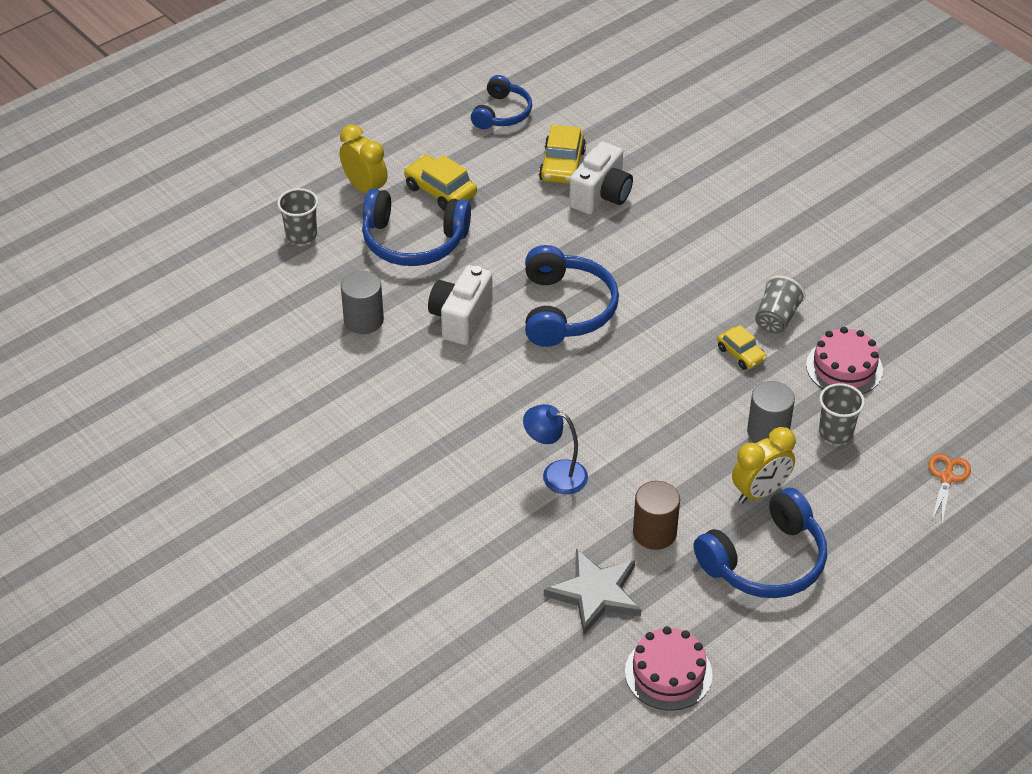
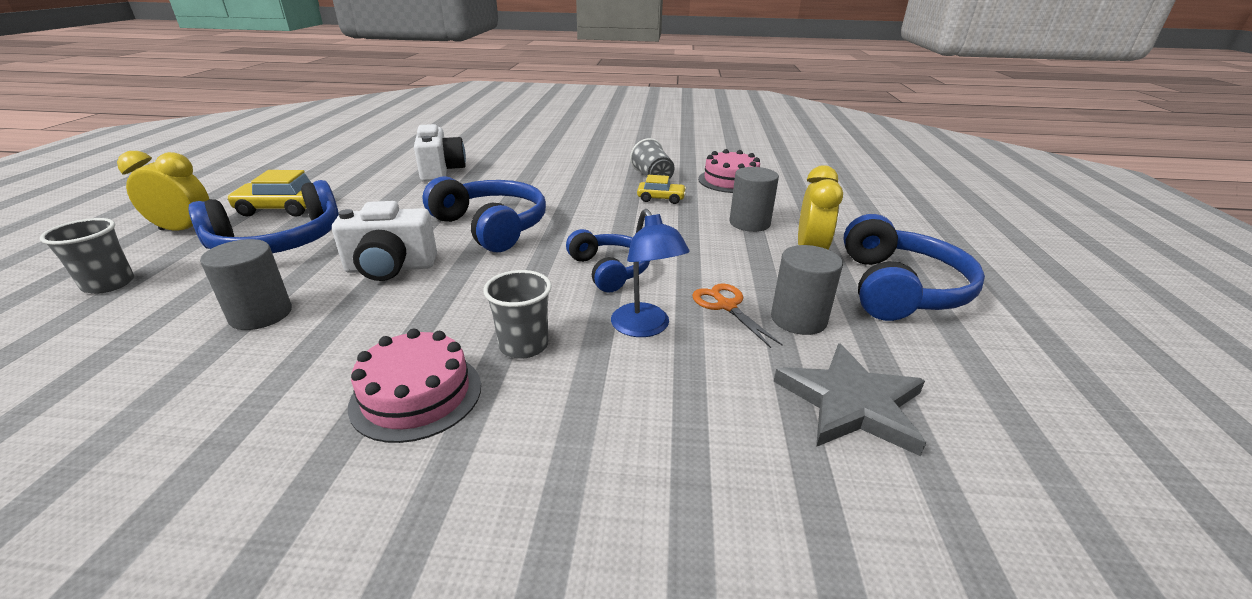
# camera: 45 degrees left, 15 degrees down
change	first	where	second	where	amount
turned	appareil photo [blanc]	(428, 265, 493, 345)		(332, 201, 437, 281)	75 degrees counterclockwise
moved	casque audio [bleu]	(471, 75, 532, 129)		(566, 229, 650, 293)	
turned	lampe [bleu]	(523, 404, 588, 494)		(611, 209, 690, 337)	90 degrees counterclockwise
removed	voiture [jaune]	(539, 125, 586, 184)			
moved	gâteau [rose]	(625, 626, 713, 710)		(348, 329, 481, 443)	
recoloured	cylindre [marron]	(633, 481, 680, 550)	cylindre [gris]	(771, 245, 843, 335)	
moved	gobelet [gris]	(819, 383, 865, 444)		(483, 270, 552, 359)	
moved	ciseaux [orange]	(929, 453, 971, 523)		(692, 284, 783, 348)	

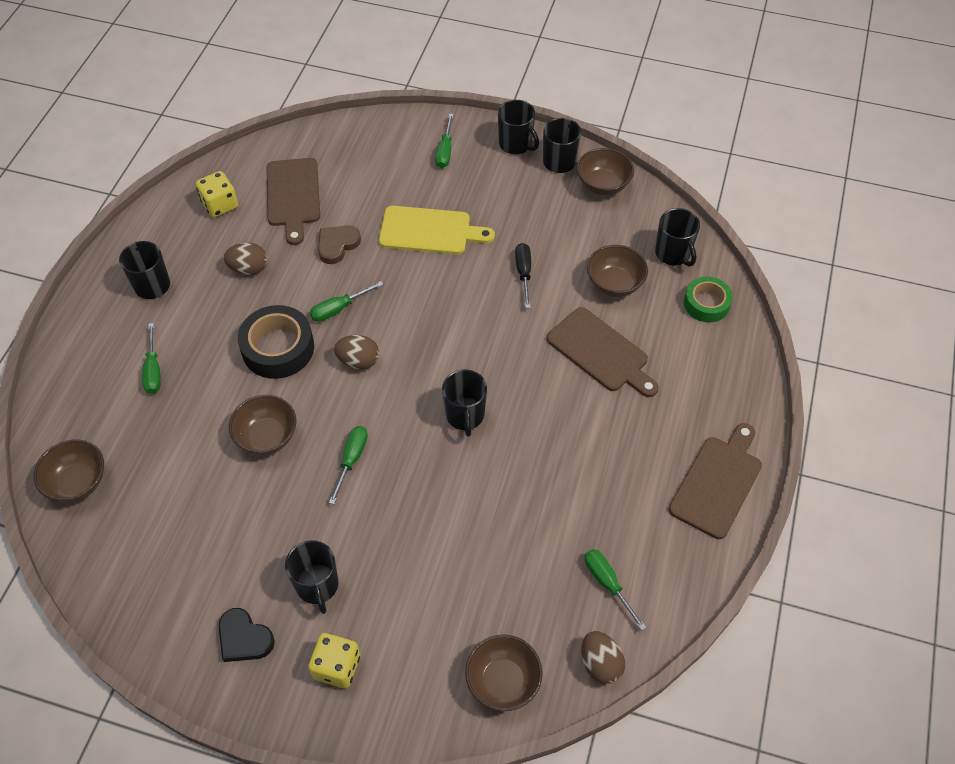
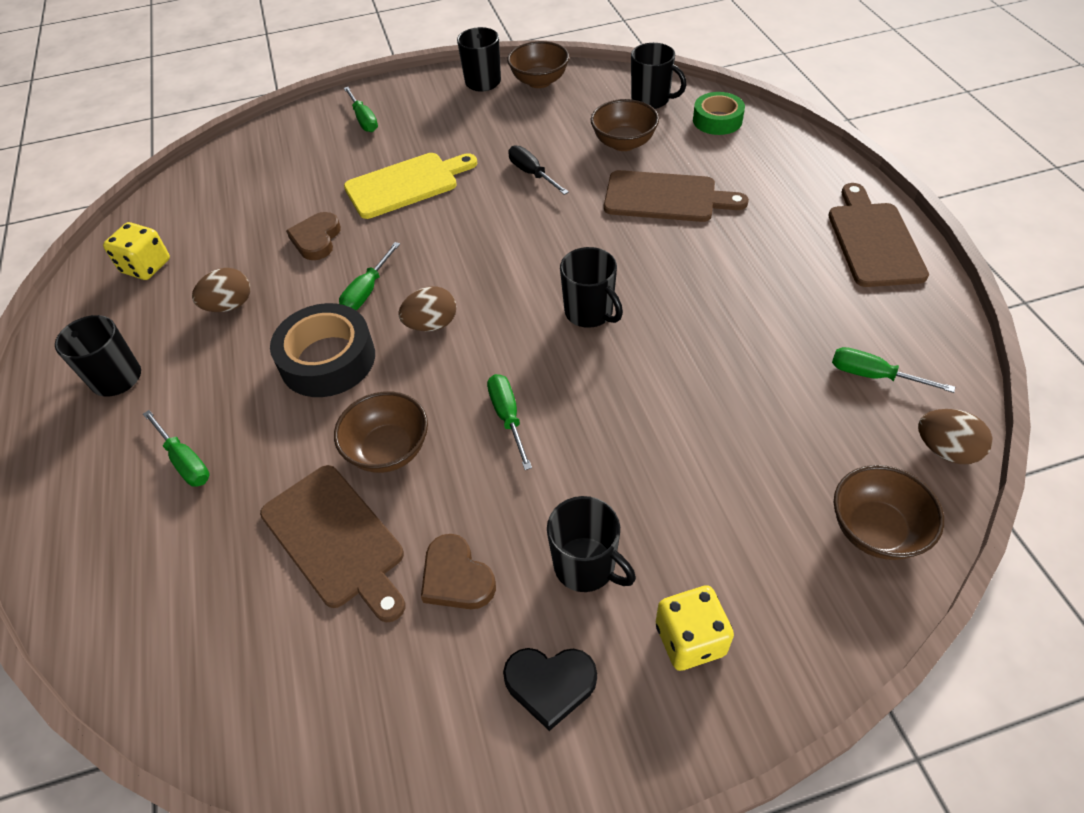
# camera: 30 degrees left, 5 degrees down
change	first	where	second	where	amount
removed	bol [marron]	(34, 439, 104, 502)			
moved	planche à découper [marron]	(266, 158, 320, 245)		(260, 465, 405, 622)	
removed	tasse [noir]	(498, 100, 539, 154)			
added			cœur [marron]	(421, 534, 496, 609)	

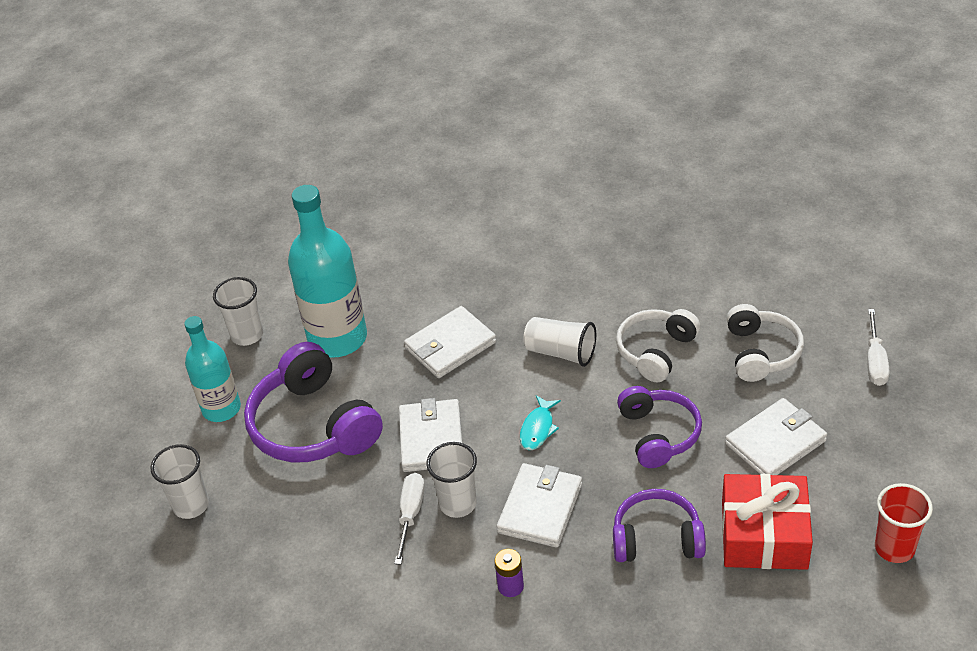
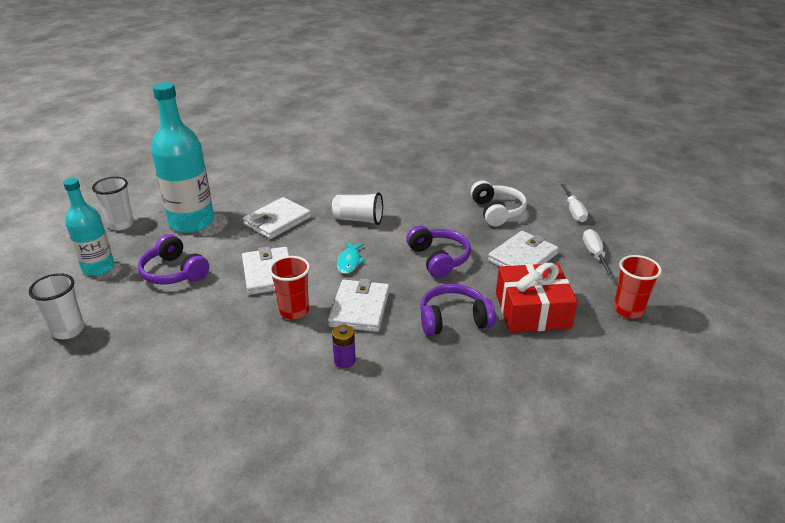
# camera: 15 degrees left, 10 degrees down
change	first	where	second	where	amount
resized	casque audio [violet]	(244, 342, 383, 462)		(138, 234, 209, 285)	x0.64
moved	tournevis [blanc]	(394, 473, 425, 565)		(583, 229, 614, 277)	
recoloured	gobelet [blanc]	(426, 442, 477, 518)	gobelet [rouge]	(269, 256, 310, 320)	
removed	casque audio [blanc]	(616, 309, 700, 382)			

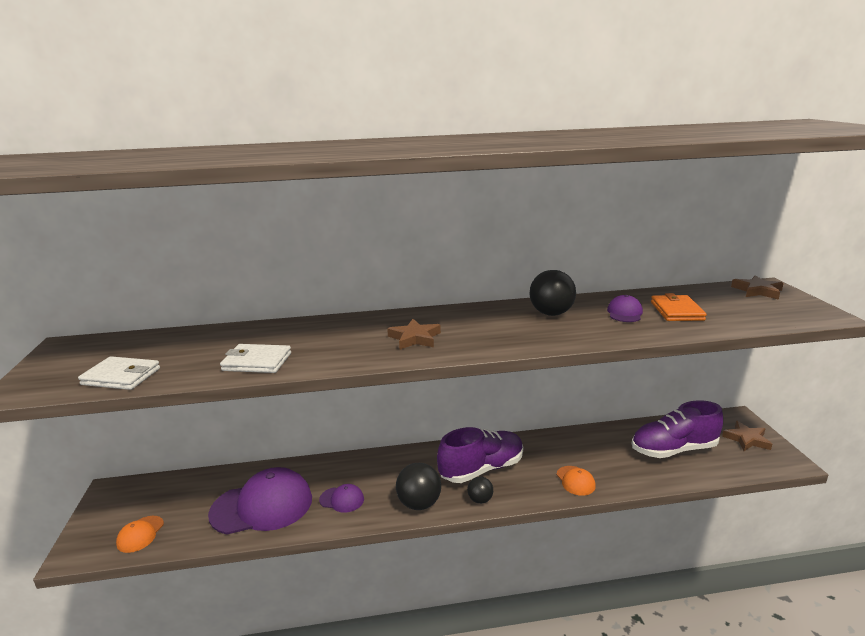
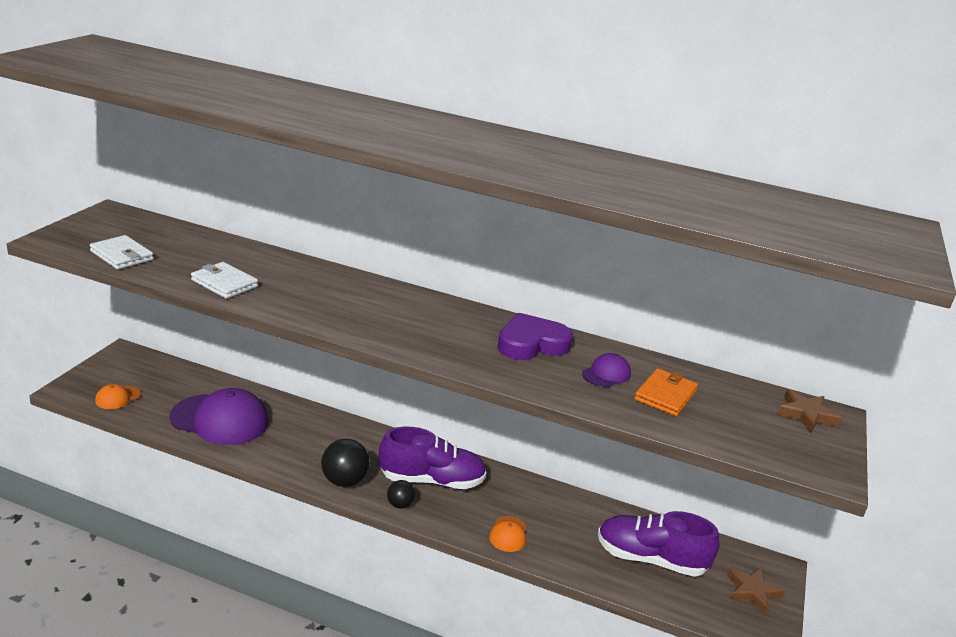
# camera: 25 degrees right, 5 degrees up
change	first	where	second	where	amount
removed	casquette [violet]	(319, 484, 364, 513)			
removed	étoile [marron]	(387, 319, 441, 350)			
replaced	balle [noir]	(530, 270, 576, 316)	cœur [violet]	(497, 313, 573, 360)	

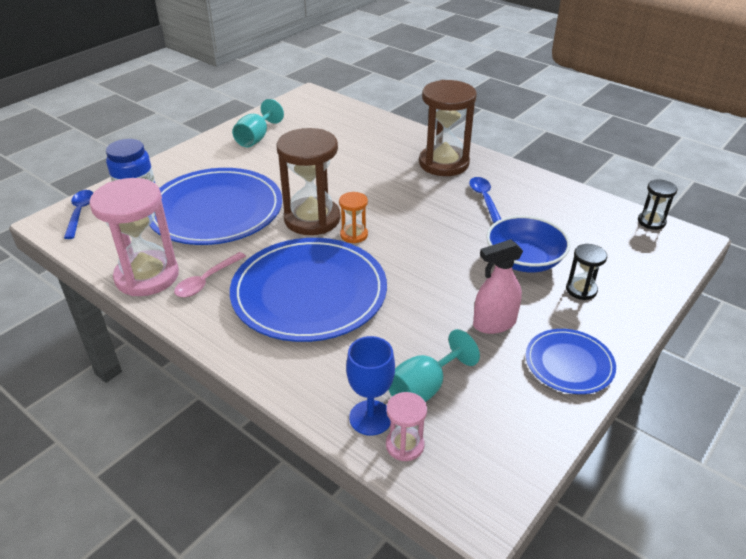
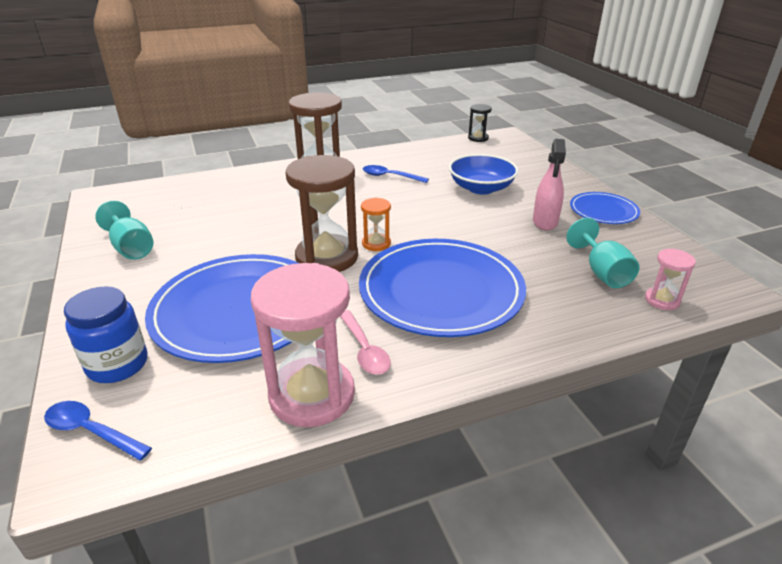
# camera: 60 degrees left, 5 degrees down
change	first	where	second	where	amount
removed	verre à pied [bleu]	(346, 336, 395, 436)			
removed	sablier [noir]	(566, 244, 607, 300)			

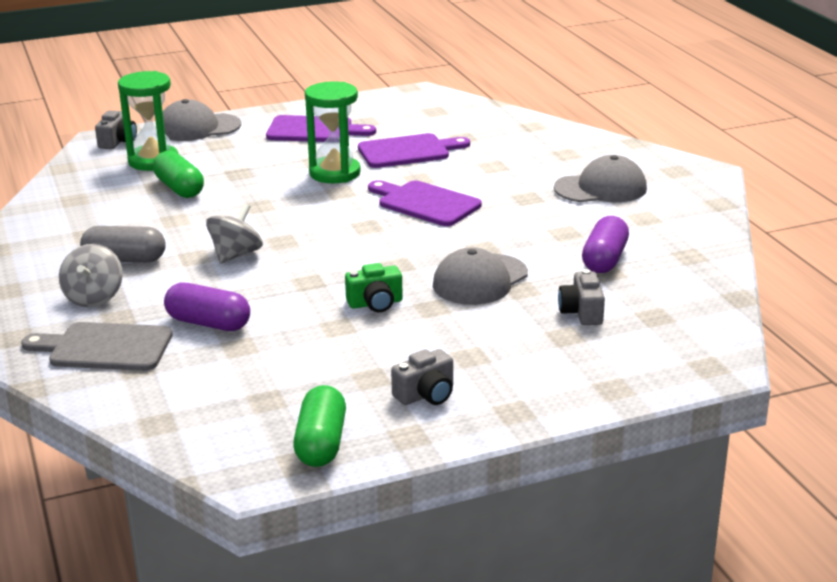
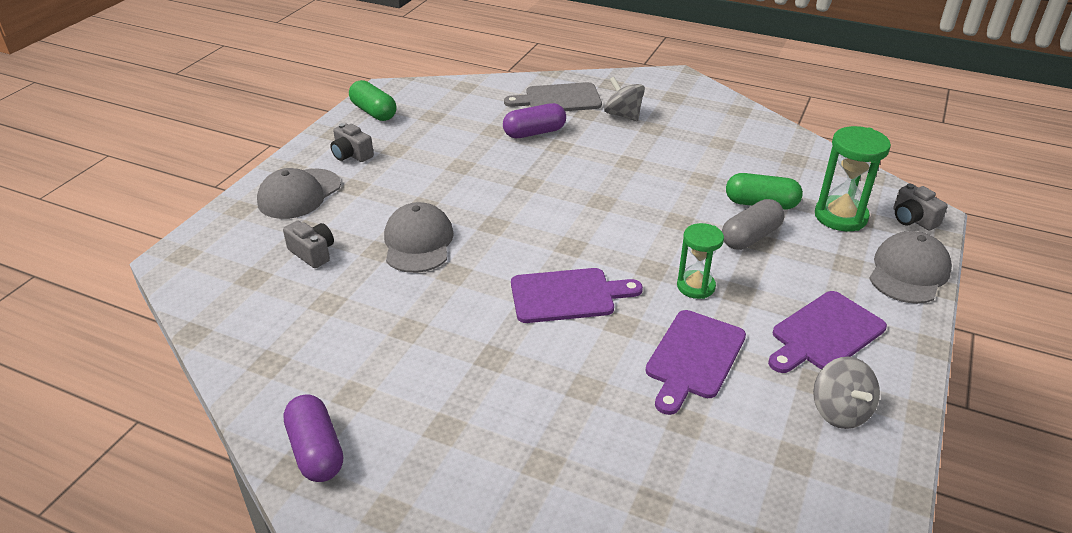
# camera: 135 degrees right, 10 degrees up
change	first	where	second	where	amount
turned	planche à découper [gris]	(21, 322, 173, 371)		(504, 82, 602, 111)	150 degrees counterclockwise
moved	gélule [gris]	(80, 226, 166, 262)		(722, 199, 785, 250)	
moved	toupie [gris]	(206, 204, 263, 264)		(813, 357, 880, 429)	
resized	sablier [vert]	(305, 81, 361, 183)		(677, 223, 724, 299)	x0.66
removed	appareil photo [vert]	(345, 263, 403, 312)			
turned	appareil photo [gris]	(391, 349, 453, 405)		(330, 123, 374, 162)	60 degrees counterclockwise
moved	casquette [gris]	(554, 155, 647, 202)		(257, 168, 341, 219)	
moved	gélule [violet]	(582, 216, 629, 273)		(283, 395, 343, 482)	

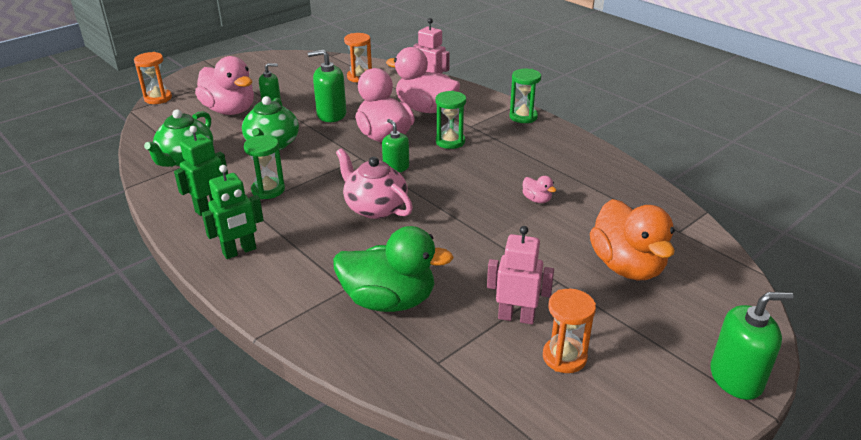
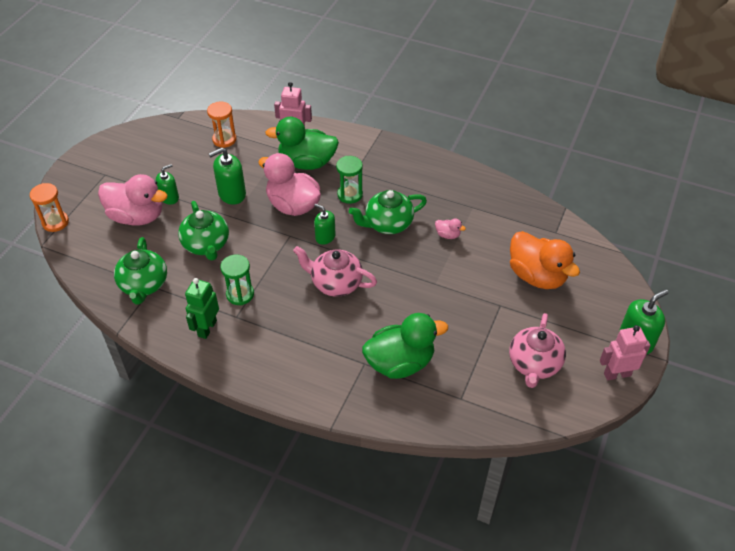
# camera: 25 degrees left, 15 degrees up
change	first	where	second	where	amount
removed	robot [vert]	(202, 165, 264, 259)			
recoloured	canard [rose]	(386, 47, 460, 113)	canard [vert]	(265, 117, 339, 170)	
moved	robot [rose]	(487, 226, 554, 324)		(600, 325, 651, 380)	
removed	sablier [vert]	(510, 68, 541, 123)			
replaced	sablier [orange]	(543, 289, 596, 373)	théière [rose]	(509, 313, 566, 388)	
added			théière [vert]	(349, 190, 427, 234)	

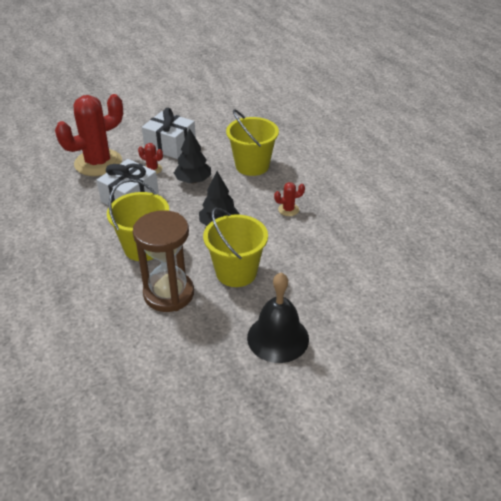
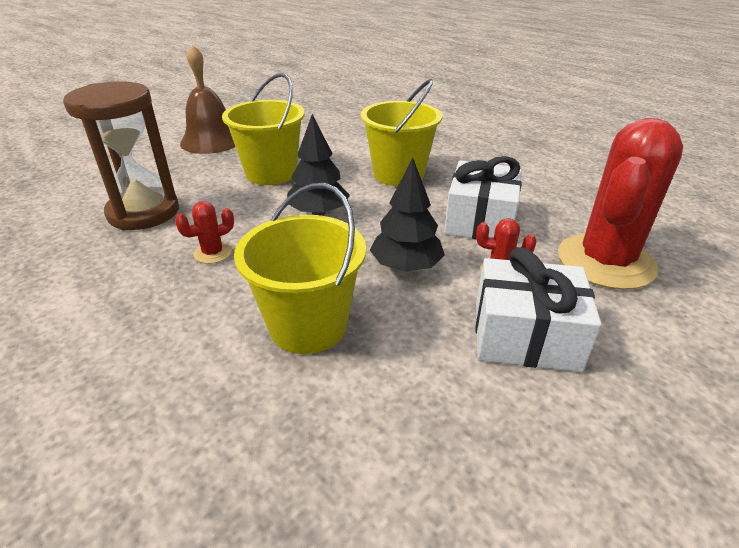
# camera: 160 degrees right, 5 degrees down
change	first	where	second	where	amount
moved	sablier [marron]	(133, 210, 194, 312)		(63, 81, 179, 230)	
recoloured	cloche [noir]	(247, 273, 309, 363)	cloche [marron]	(180, 45, 235, 154)	

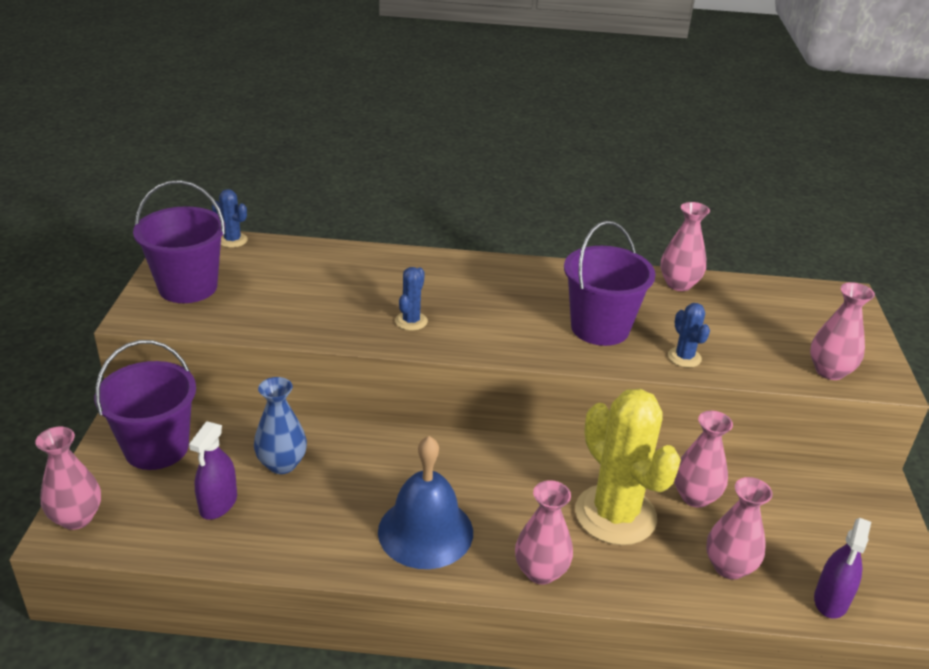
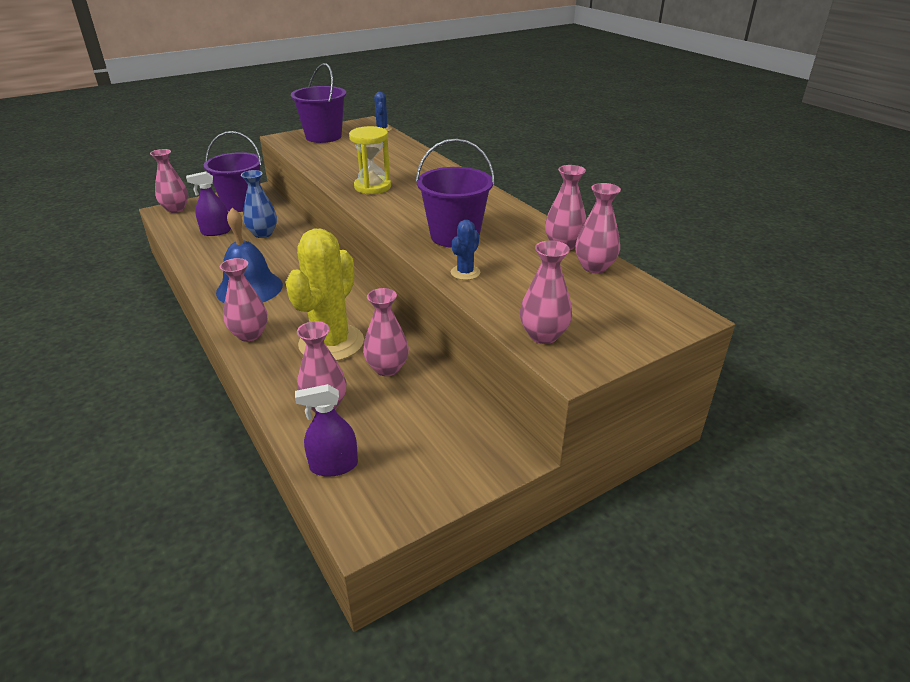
# camera: 55 degrees right, 0 degrees up
change	first	where	second	where	amount
replaced	cactus [bleu]	(395, 267, 428, 331)	sablier [jaune]	(349, 126, 391, 194)	
added			vase [rose]	(575, 183, 621, 273)	

